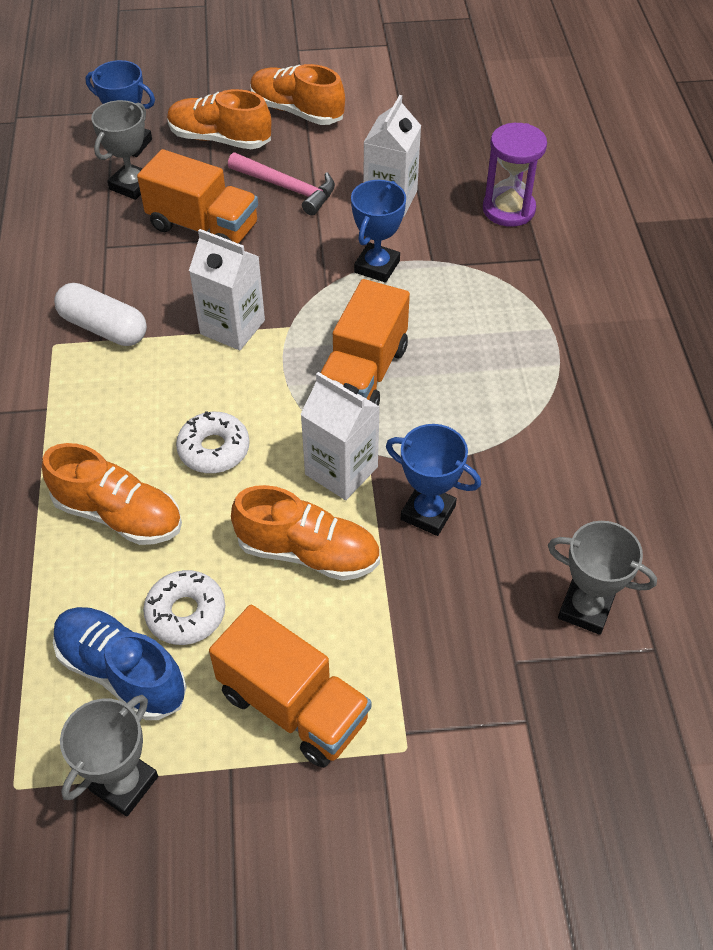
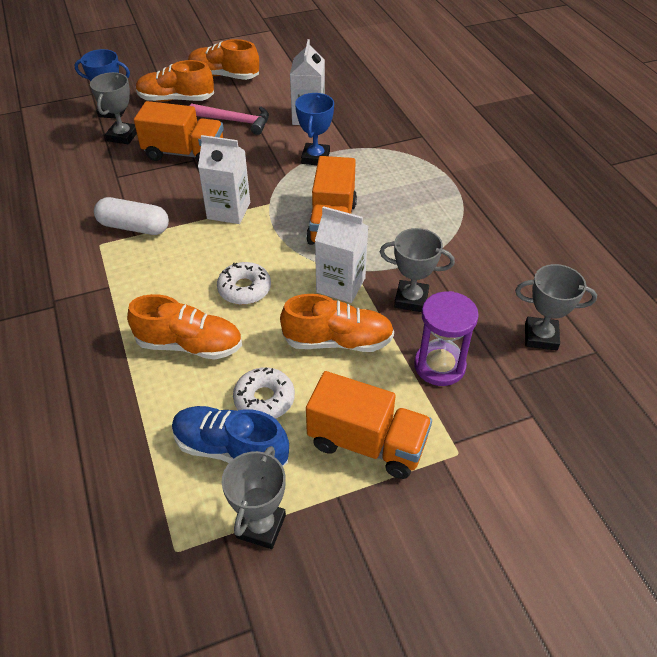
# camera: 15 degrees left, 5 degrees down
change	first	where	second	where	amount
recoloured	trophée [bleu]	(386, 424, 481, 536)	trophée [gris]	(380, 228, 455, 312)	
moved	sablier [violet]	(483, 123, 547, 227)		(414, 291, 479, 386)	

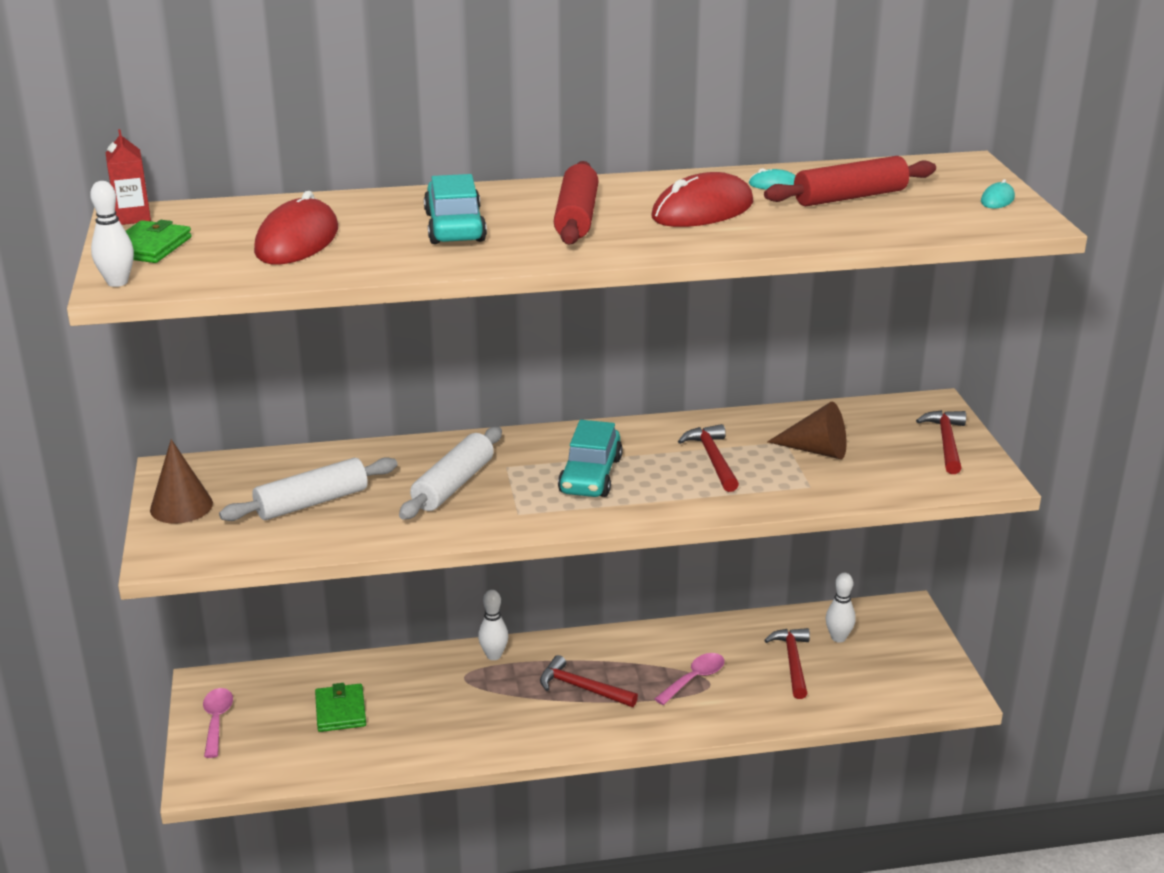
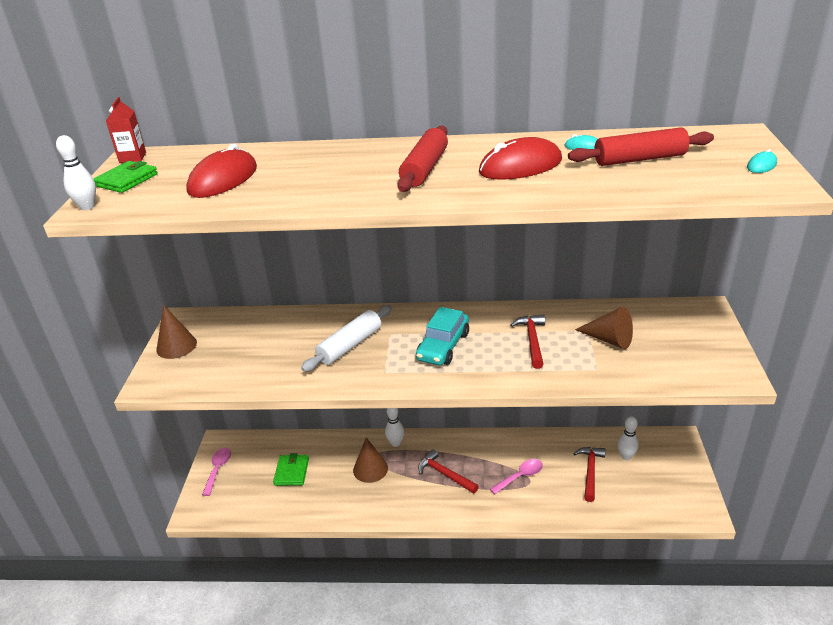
# camera: 15 degrees right, 5 degrees up
change	first	where	second	where	amount
removed	rouleau à pâtisserie [blanc]	(219, 457, 397, 521)			
removed	voiture [turquoise]	(424, 174, 487, 244)			
removed	marteau [rouge]	(916, 410, 966, 474)			
added			cône [marron]	(353, 437, 388, 483)	

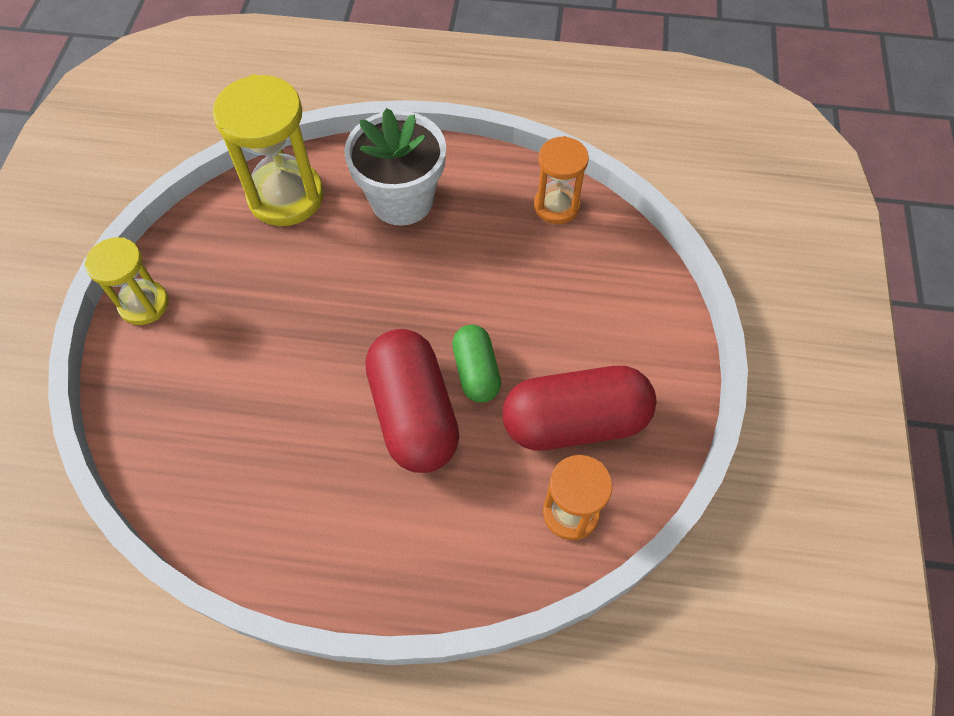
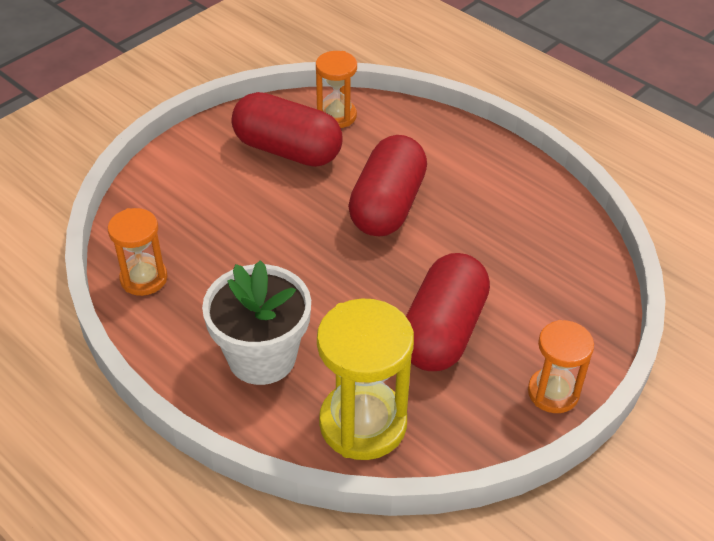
# camera: 145 degrees left, 15 degrees down
change	first	where	second	where	amount
recoloured	sablier [jaune]	(84, 237, 169, 325)	sablier [orange]	(528, 320, 594, 413)	
removed	gélule [vert]	(452, 325, 501, 403)			
added			gélule [rouge]	(406, 253, 490, 371)	

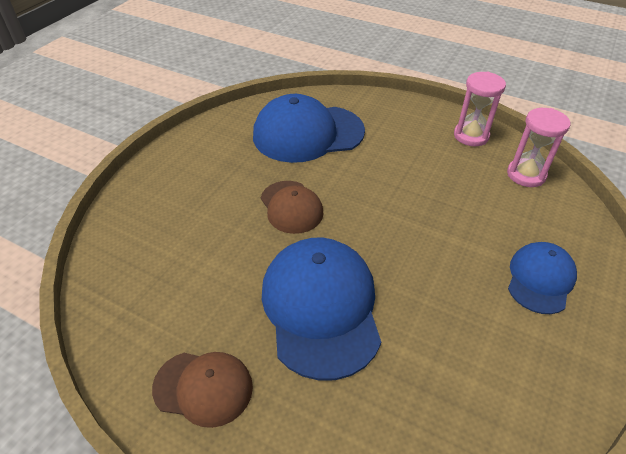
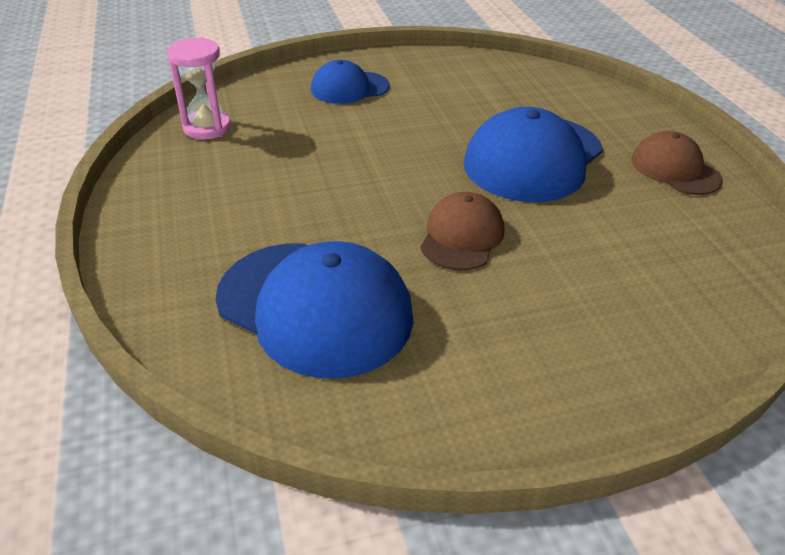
# camera: 135 degrees left, 5 degrees down
change	first	where	second	where	amount
removed	sablier [rose]	(454, 72, 506, 146)			

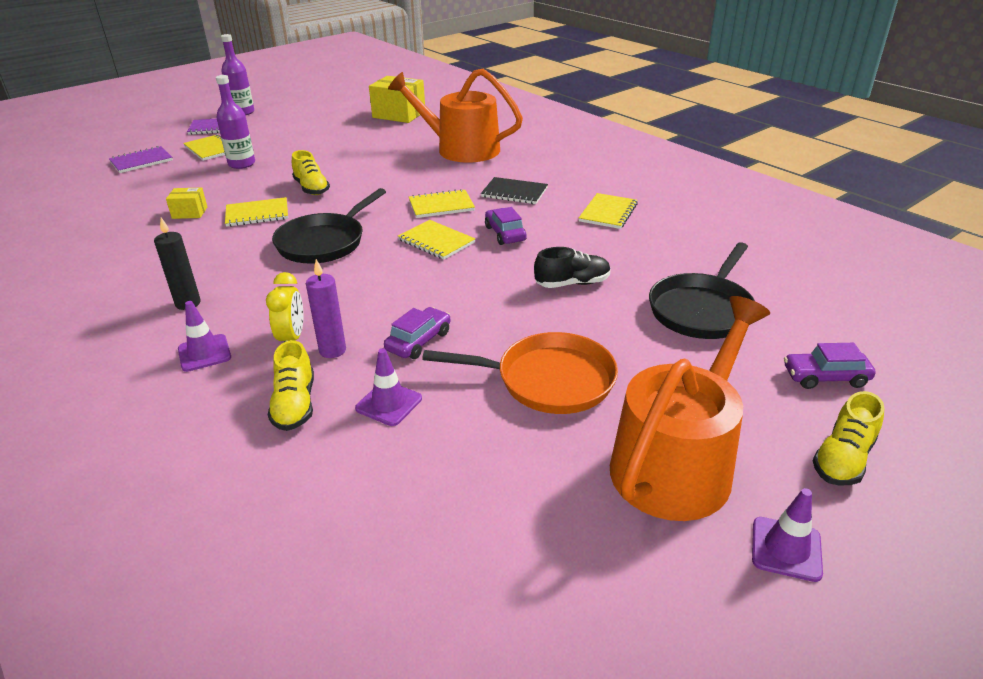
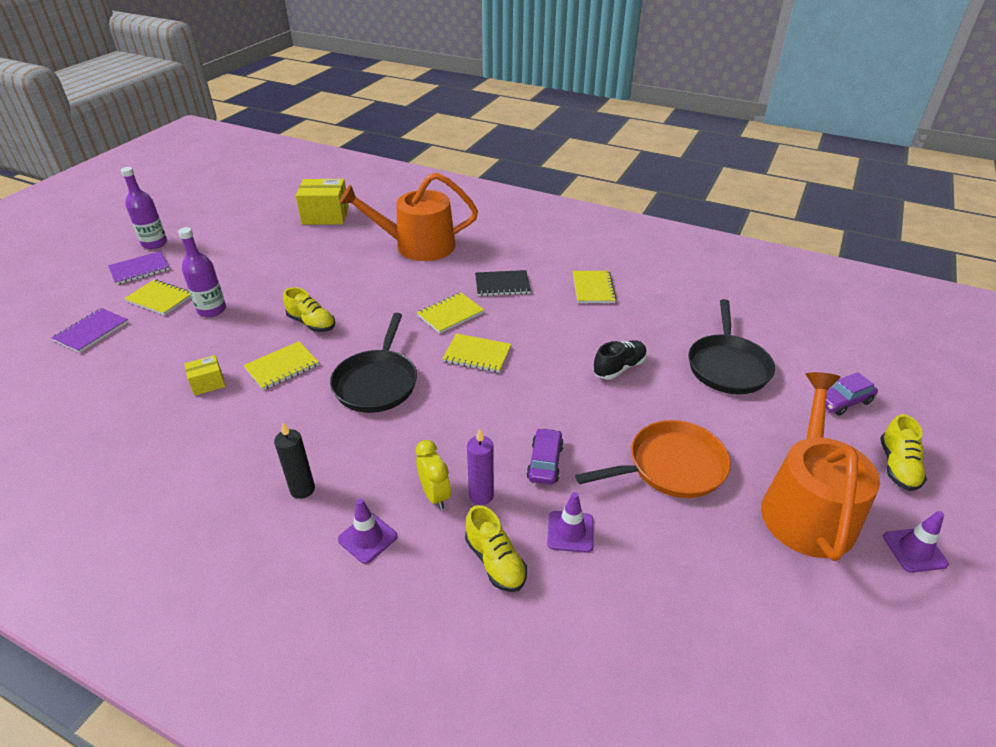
# camera: 25 degrees left, 5 degrees up
change	first	where	second	where	amount
removed	voiture [violet]	(485, 207, 527, 245)			

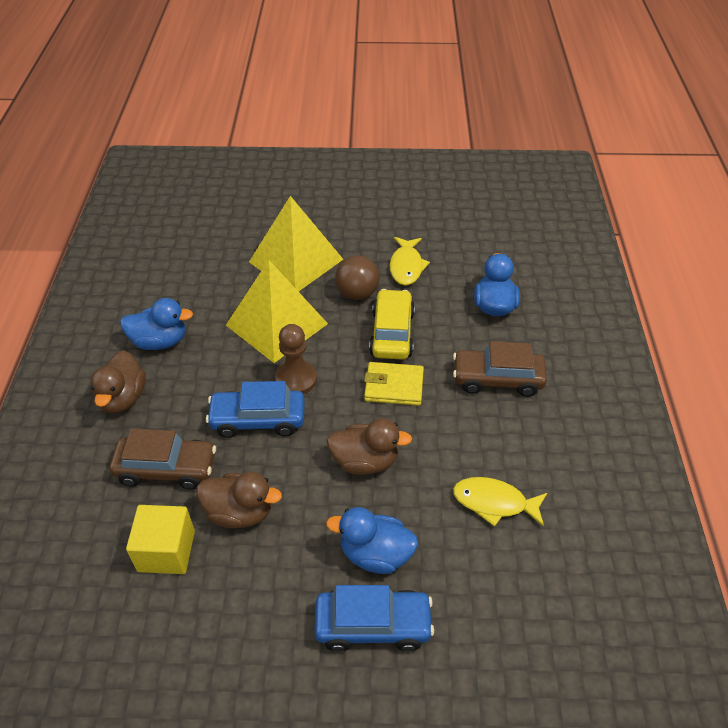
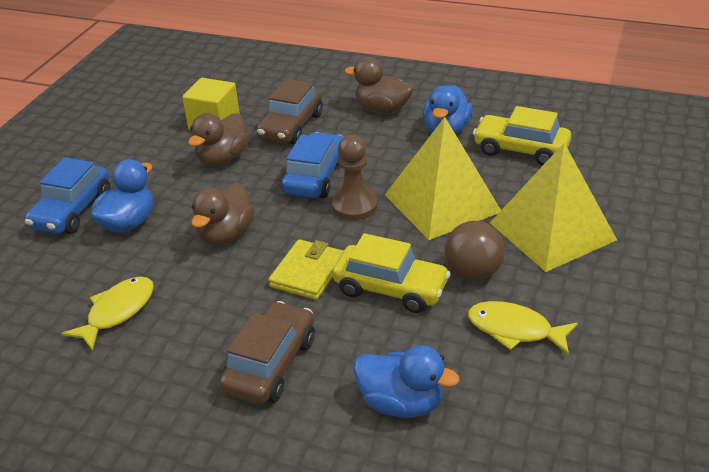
# camera: 110 degrees right, 10 degrees down
change	first	where	second	where	amount
added			voiture [jaune]	(473, 106, 571, 166)	

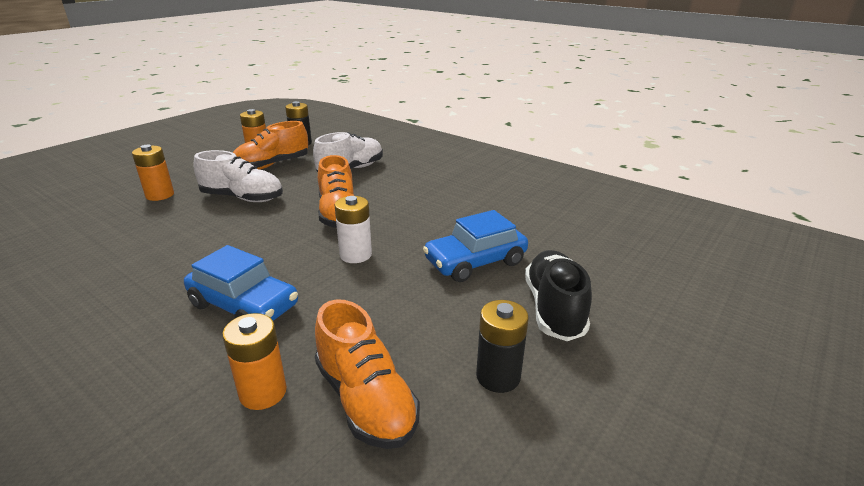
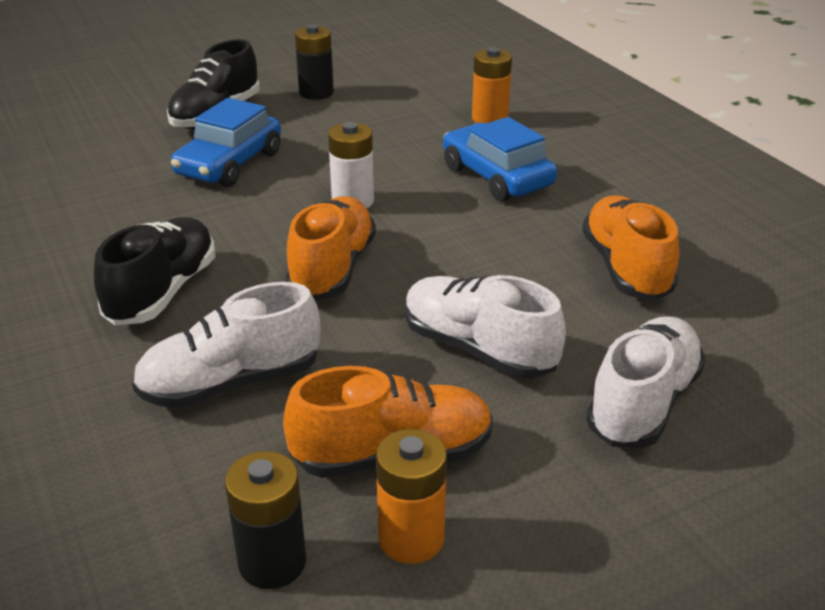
# camera: 155 degrees left, 5 degrees up
change	first	where	second	where	amount
replaced	pile [orange]	(132, 145, 174, 201)	chaussure [blanc]	(586, 316, 706, 448)	
moved	chaussure [orange]	(315, 299, 420, 449)		(582, 196, 679, 300)	
turned	voiture [bleu]	(423, 210, 528, 282)		(171, 98, 281, 187)	120 degrees clockwise
added			chaussure [noir]	(94, 217, 215, 325)	

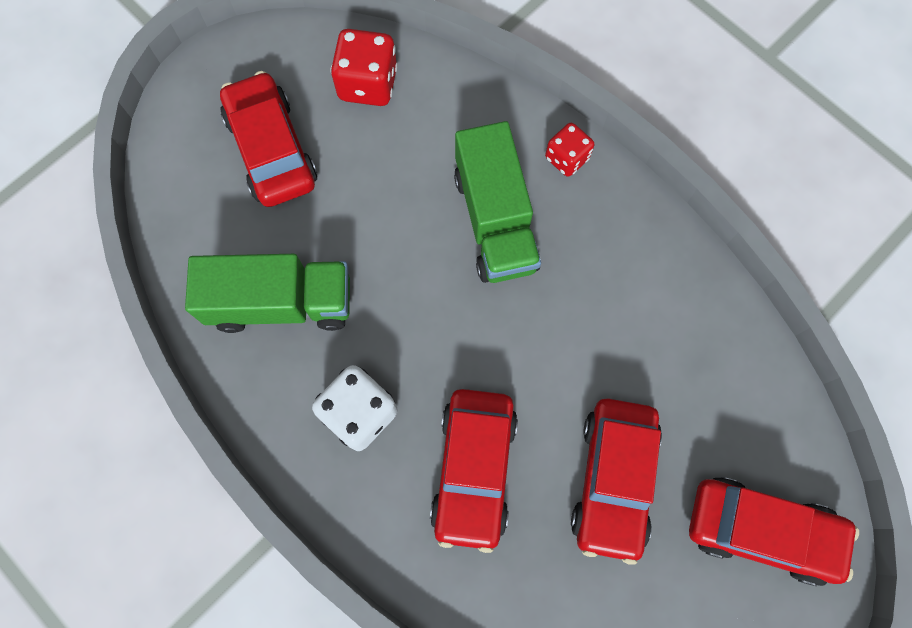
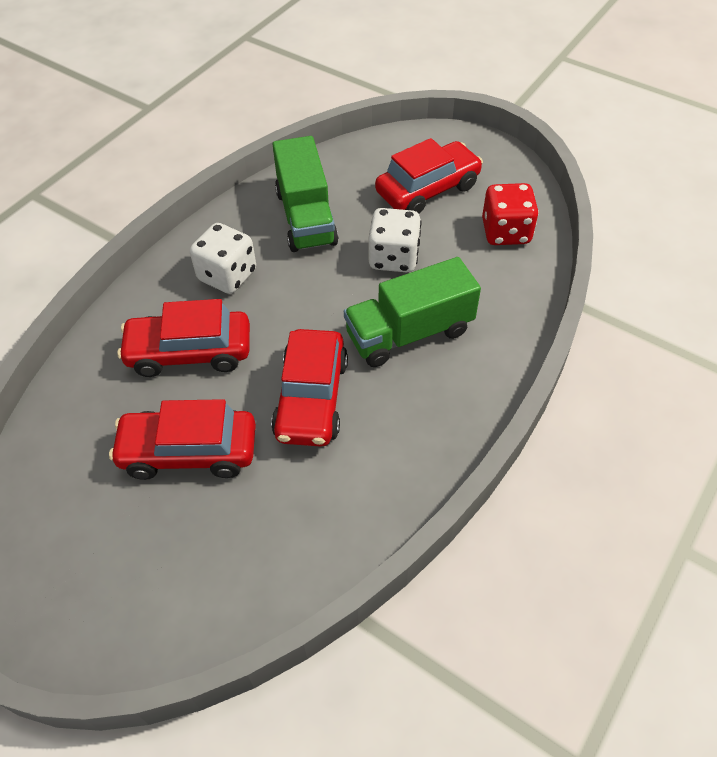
# camera: 80 degrees right, 20 degrees down
change	first	where	second	where	amount
removed	dé [rouge]	(545, 123, 594, 177)			
moved	voiture [rouge]	(689, 477, 859, 586)		(271, 329, 348, 447)	
added			dé [blanc]	(368, 208, 421, 272)	

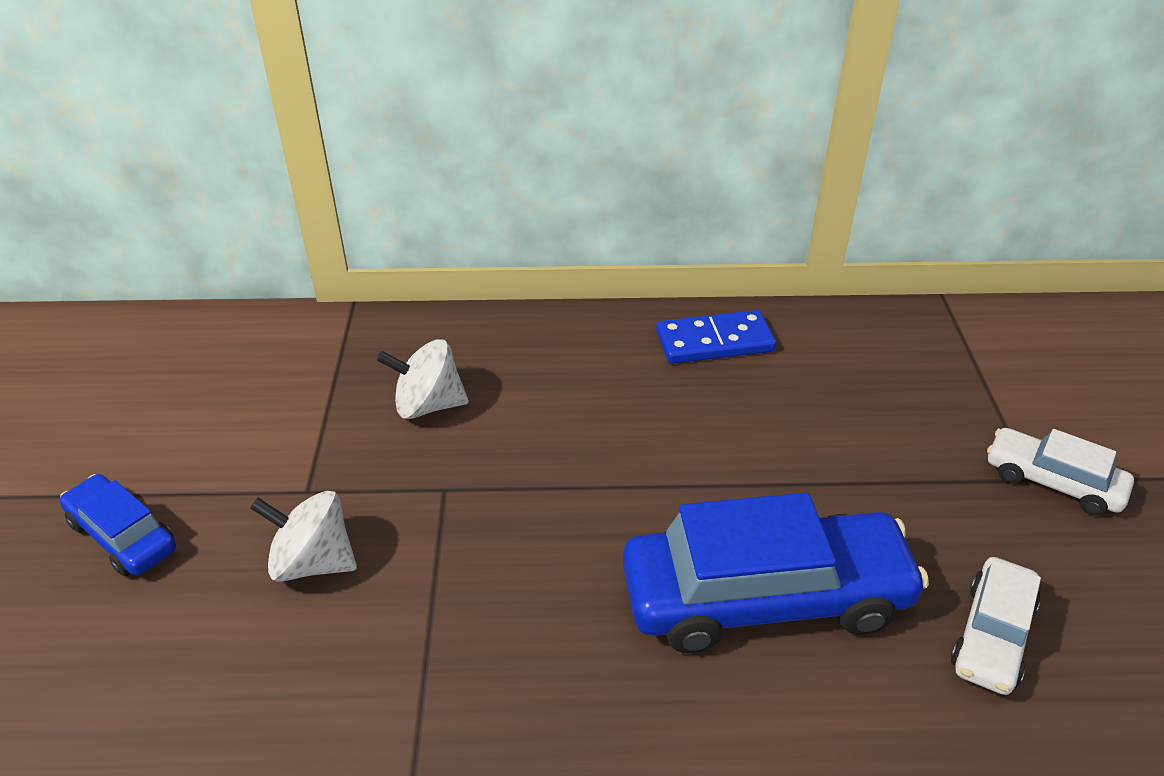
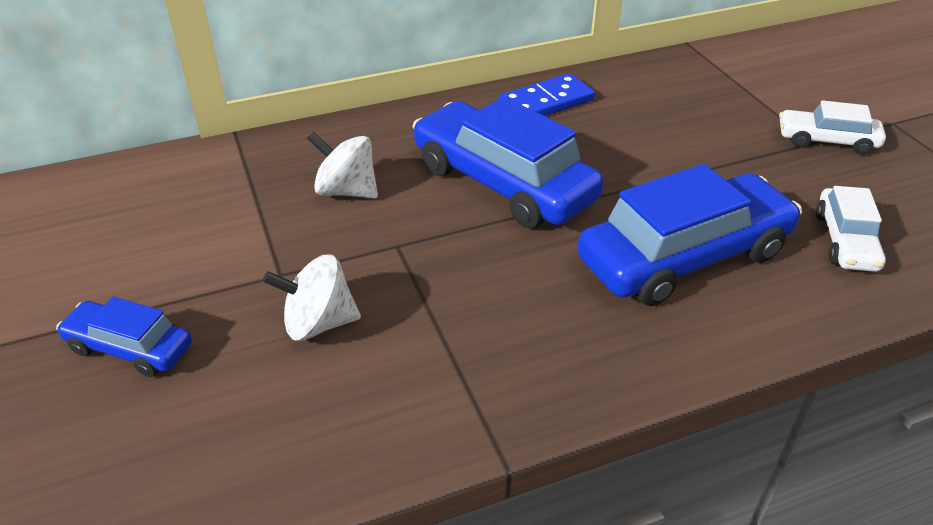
# camera: 20 degrees left, 0 degrees up
change	first	where	second	where	amount
turned	toupie [blanc]	(377, 339, 469, 419)		(307, 132, 378, 198)	45 degrees clockwise
added			voiture [bleu]	(413, 97, 604, 229)	

